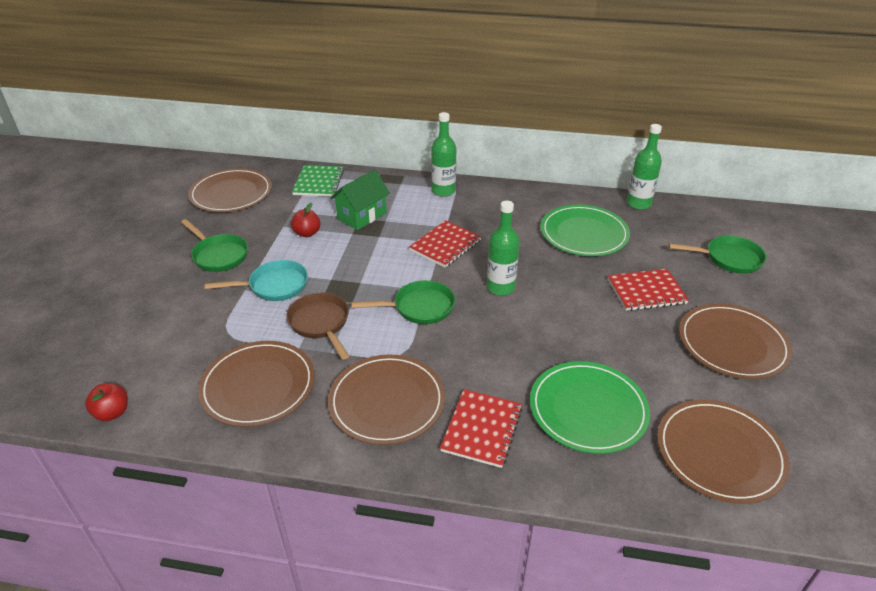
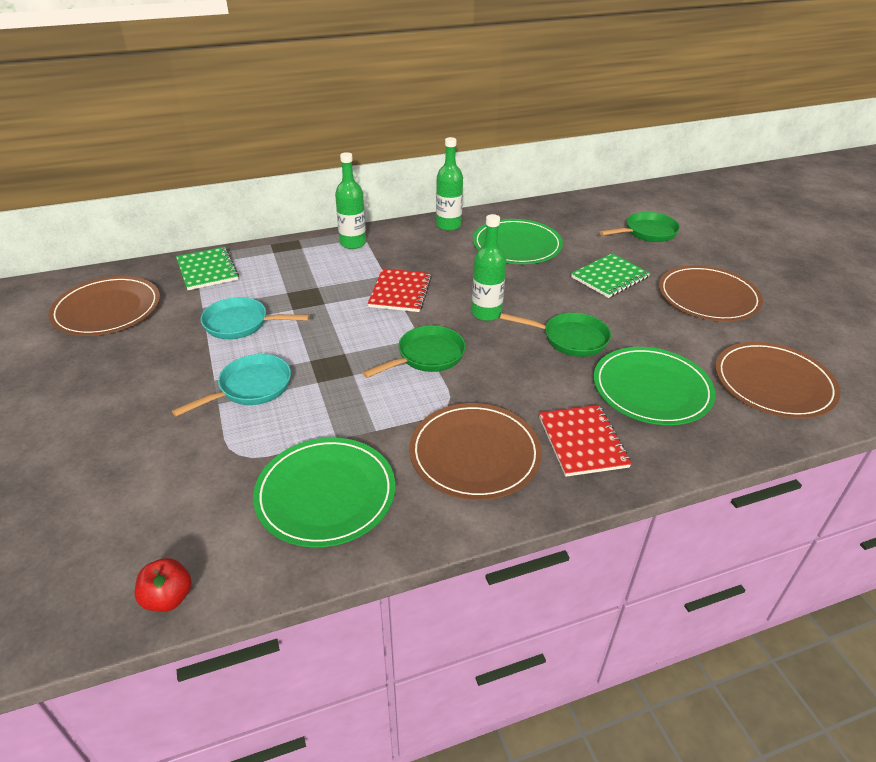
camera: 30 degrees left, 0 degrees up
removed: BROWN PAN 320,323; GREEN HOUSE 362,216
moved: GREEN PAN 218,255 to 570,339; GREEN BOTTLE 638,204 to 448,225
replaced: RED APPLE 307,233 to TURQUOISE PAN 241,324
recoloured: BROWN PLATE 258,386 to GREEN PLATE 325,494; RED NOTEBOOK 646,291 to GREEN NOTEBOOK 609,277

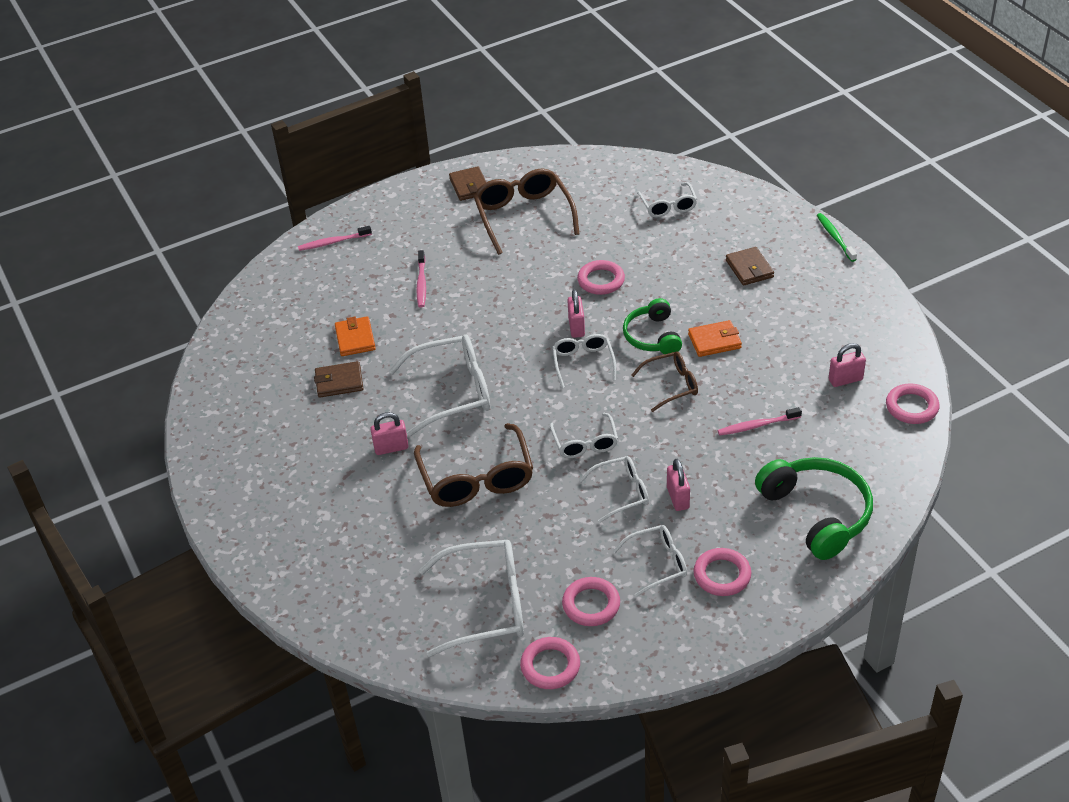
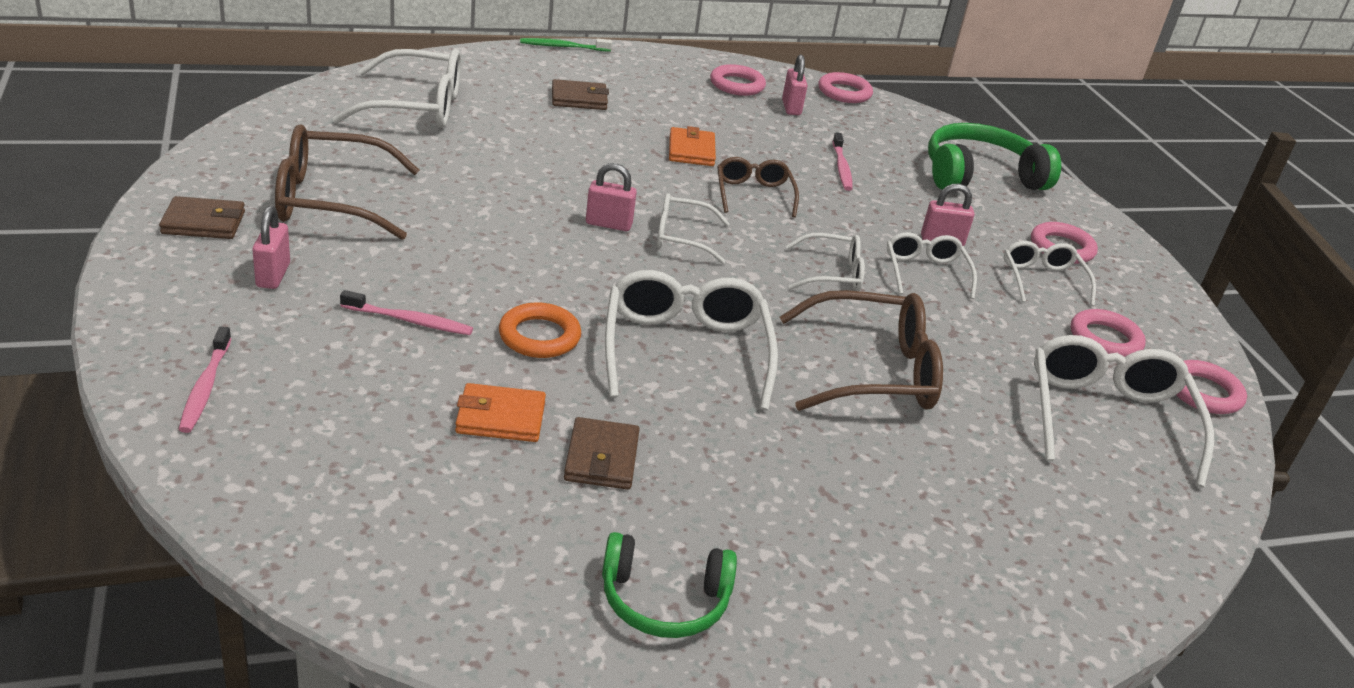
camera: 85 degrees left, 10 degrees down
added: ORANGE RING 539,336
moved: PINK PADLOCK 391,448 to 273,275; PINK RING 601,280 to 737,85; GREEN HEADPHONES 652,336 to 664,601
resized: WHITE GLASSES 668,206 = 417,107 x1.72

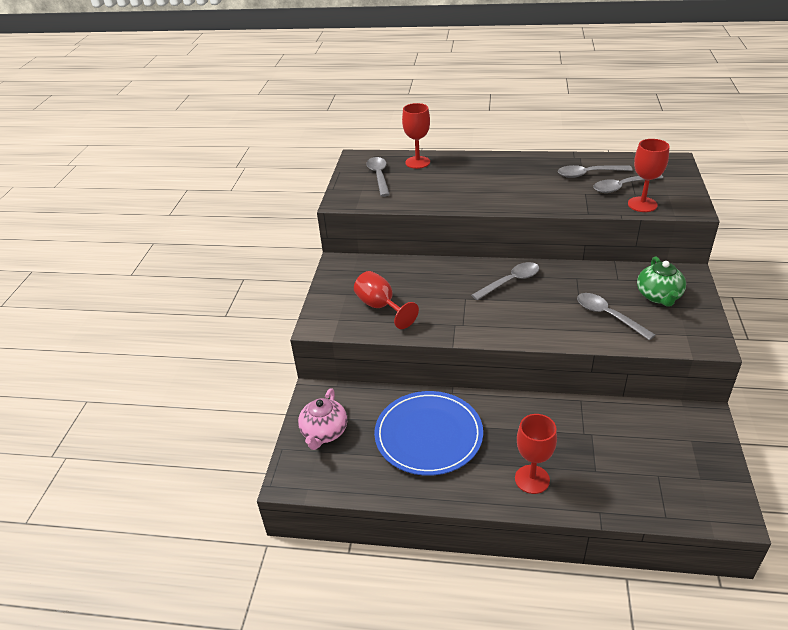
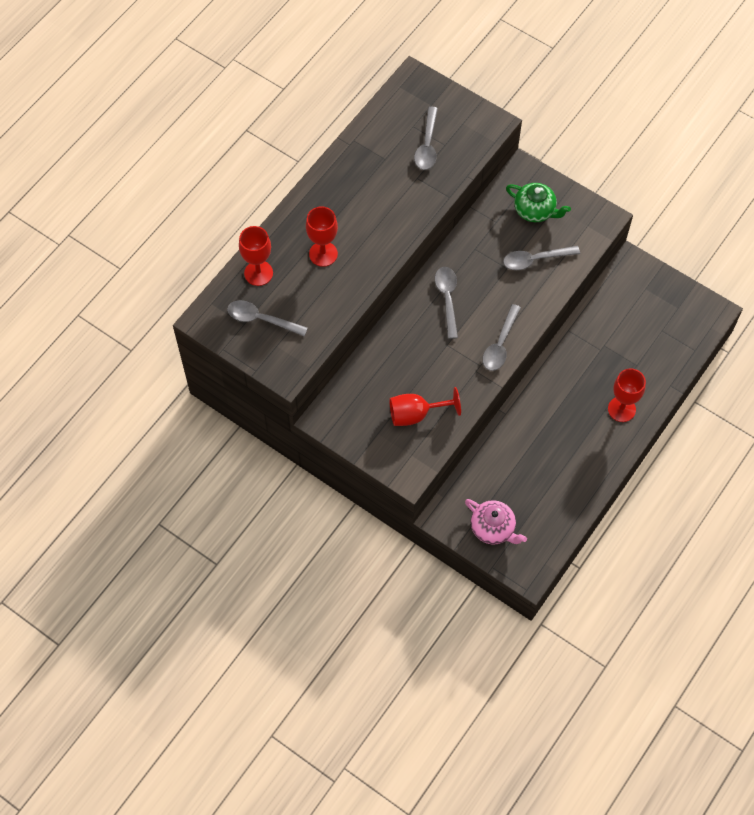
camera: 65 degrees left, 25 degrees up
removed: BLUE PLATE 428,435
moved: GREY SPOON 588,174 to 500,344; RED GOBLET 642,204 to 323,254

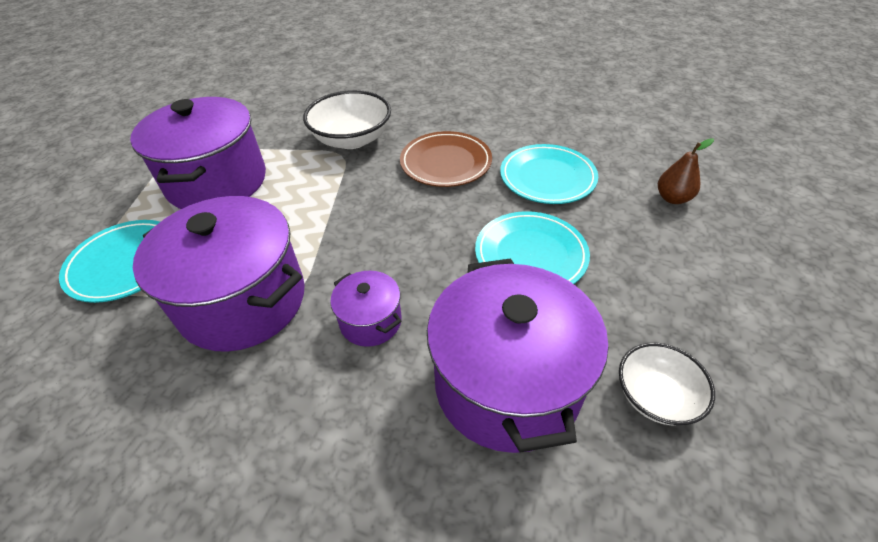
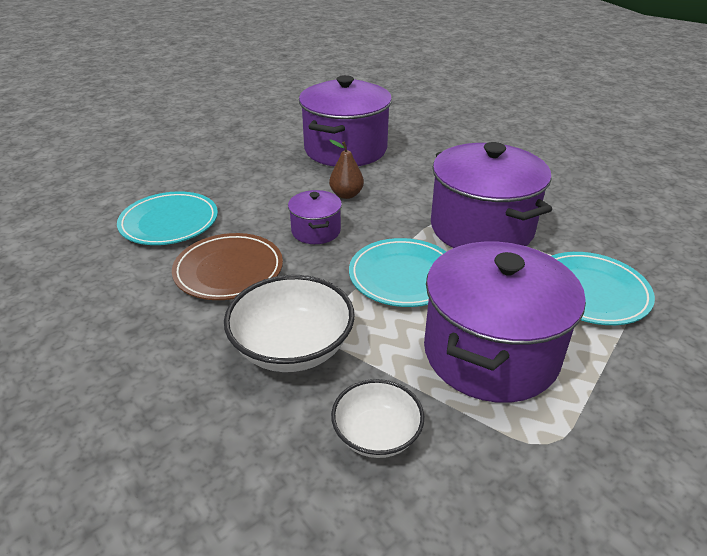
camera: 150 degrees left, 10 degrees down
moved: PURPLE POT 371,321 to 316,231; TURQUOISE PLATE 530,255 to 403,276; WHITE BOWL 656,396 to 376,434; BROWN PEAR 672,198 to 346,195

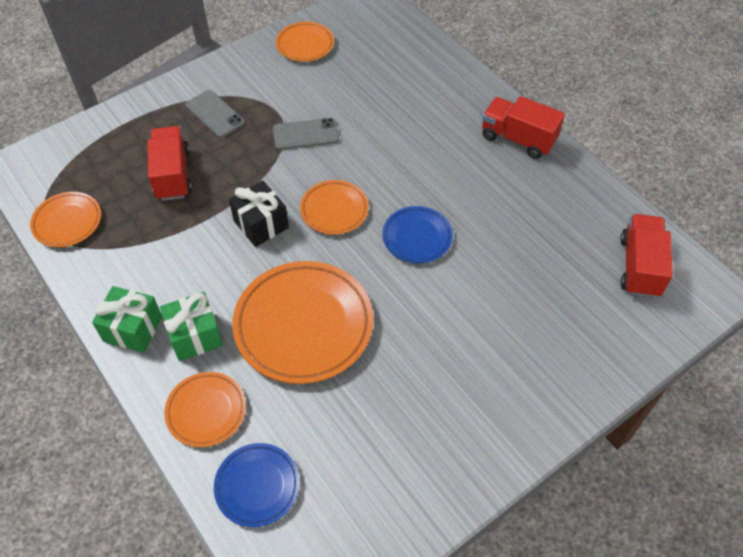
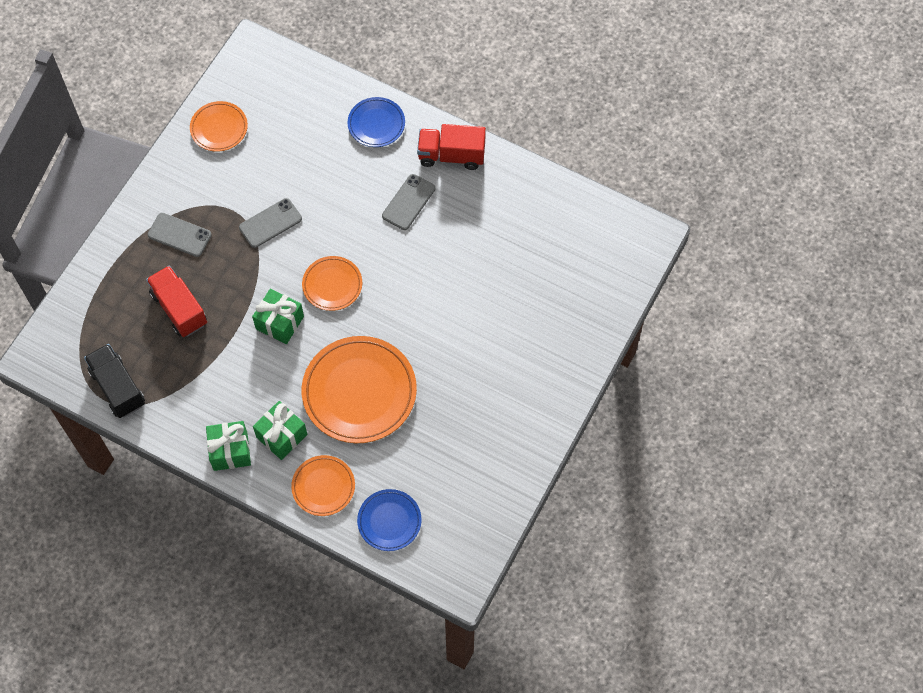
camera: 25 degrees left, 10 degrees up
removed: RED TRUCK 639,266
added: GREY PHONE 408,202
moved: BLUE PLATE 417,237 to 376,124
replaced: ORANGE PLATE 67,222 to BLACK TRUCK 118,387
recoloured: BLACK GIFT 261,224 to GREEN GIFT 280,322

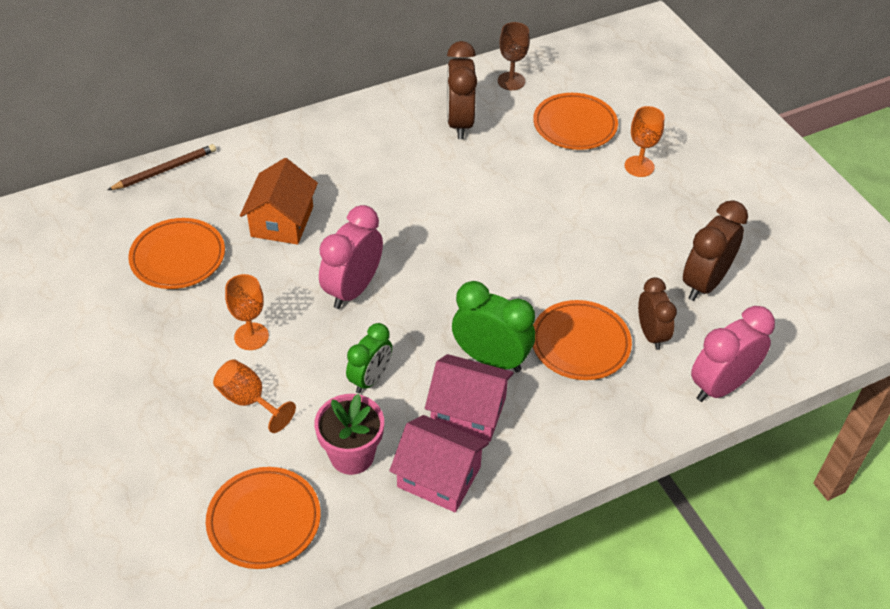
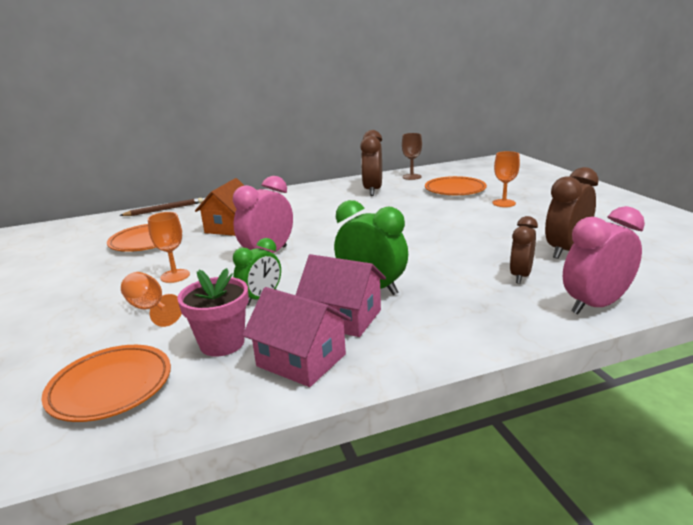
camera: 10 degrees right, 25 degrees down
removed: ORANGE PLATE 580,344
turned: BROWN CLOCK 651,334 = 520,276 150 degrees counterclockwise

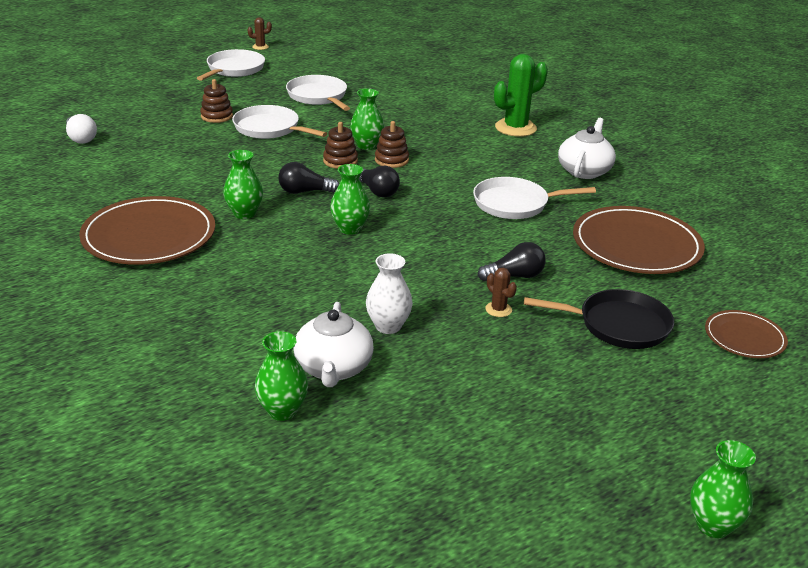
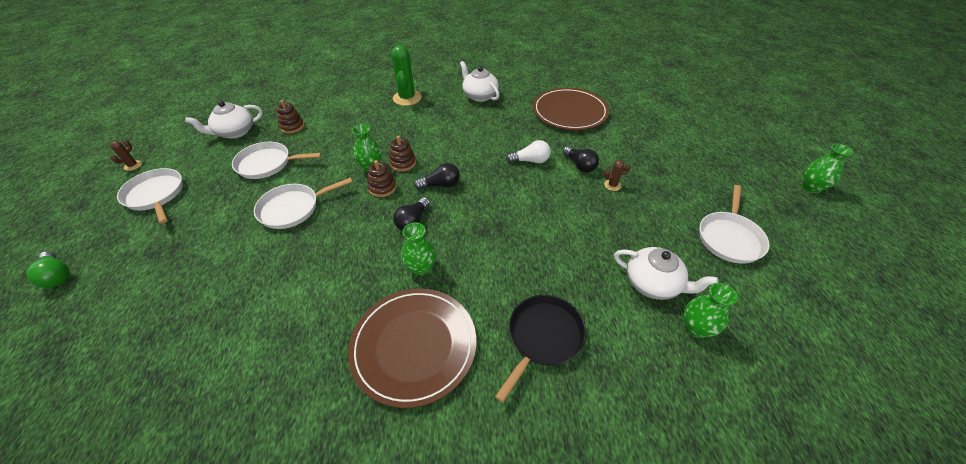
camera: 60 degrees left, 15 degrees up
removed: GREEN VASE 350,228; WHITE VASE 388,326; BROWN PLATE 744,337
added: GREEN LIGHT BULB 57,275; WHITE TEAPOT 235,132
moved: WHITE LIGHT BULB 81,138 to 530,161; BROWN STACKING TOY 217,116 to 292,126; WHITE PAN 514,204 to 729,238; BLACK PAN 619,325 to 543,337
turned: BLACK LIGHT BULB 514,276 = 579,165 135 degrees clockwise

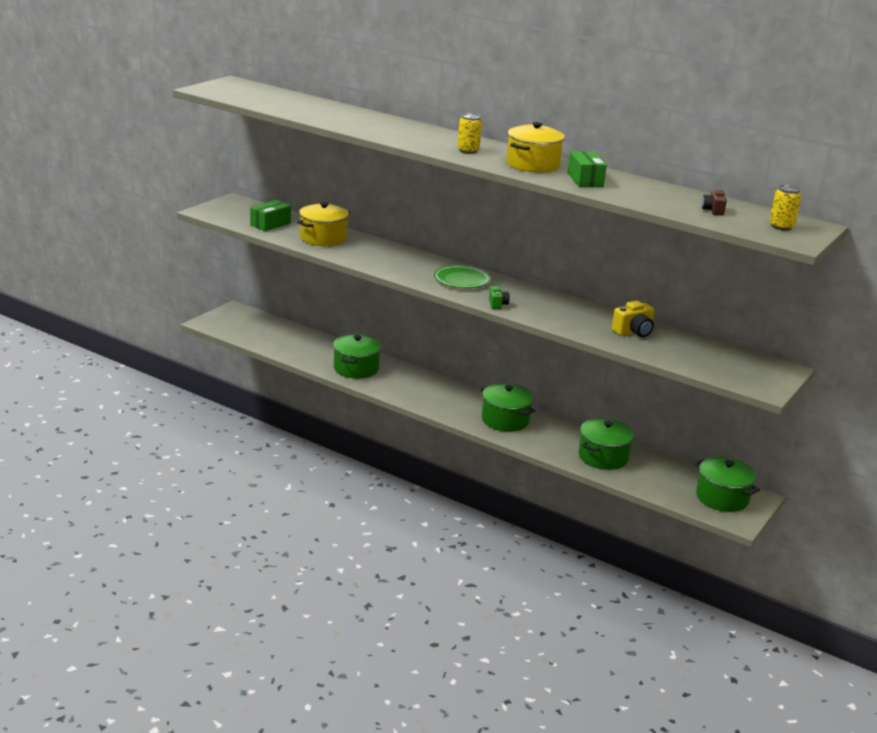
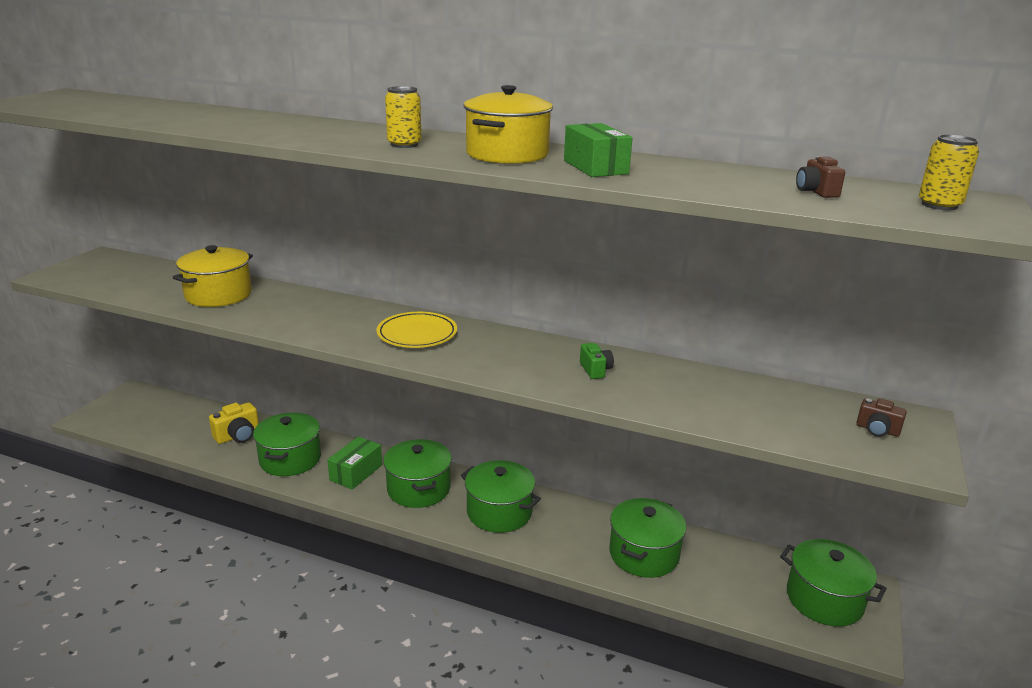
camera: 10 degrees left, 0 degrees up
added: GREEN POT 418,489; BROWN CAMERA 877,430
moved: GREEN BOX 270,224 to 356,472; GREEN CAMERA 497,304 to 595,370; YELLOW CAMERA 633,332 to 238,436
recoloured: GREEN PLATE 461,280 to YELLOW PLATE 417,334

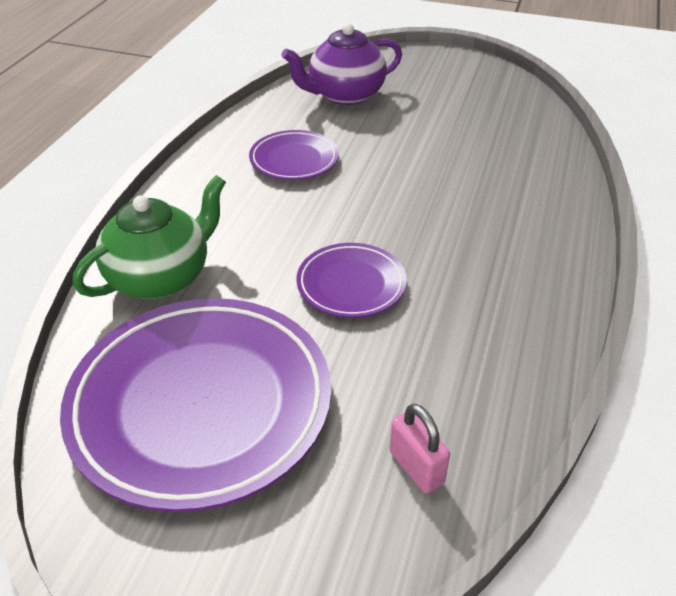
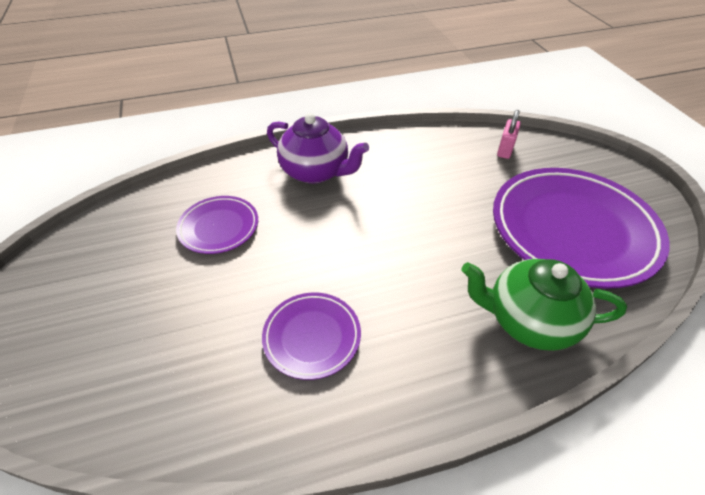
camera: 125 degrees left, 5 degrees up
moved: PURPLE TEAPOT 345,95 to 316,172; PURPLE PLATE 351,284 to 219,227

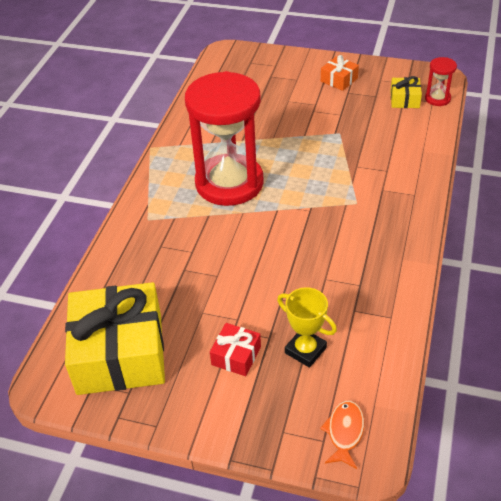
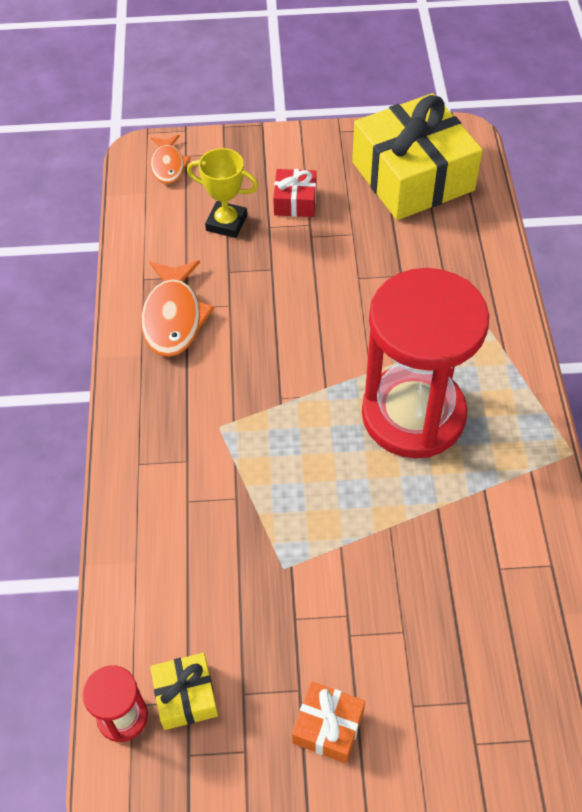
camera: 160 degrees right, 10 degrees up
added: ORANGE FISH 173,317

